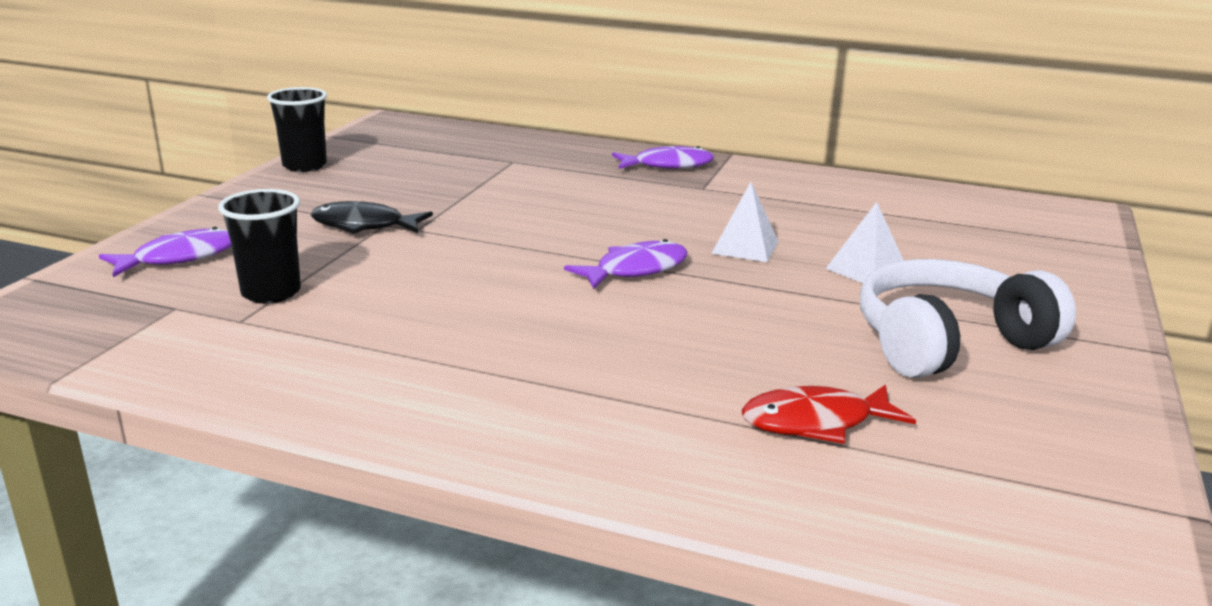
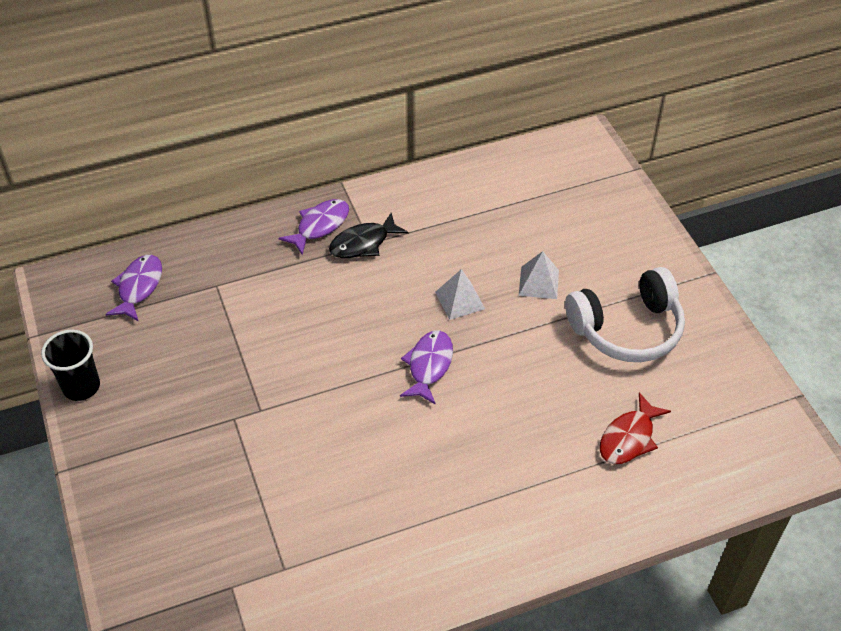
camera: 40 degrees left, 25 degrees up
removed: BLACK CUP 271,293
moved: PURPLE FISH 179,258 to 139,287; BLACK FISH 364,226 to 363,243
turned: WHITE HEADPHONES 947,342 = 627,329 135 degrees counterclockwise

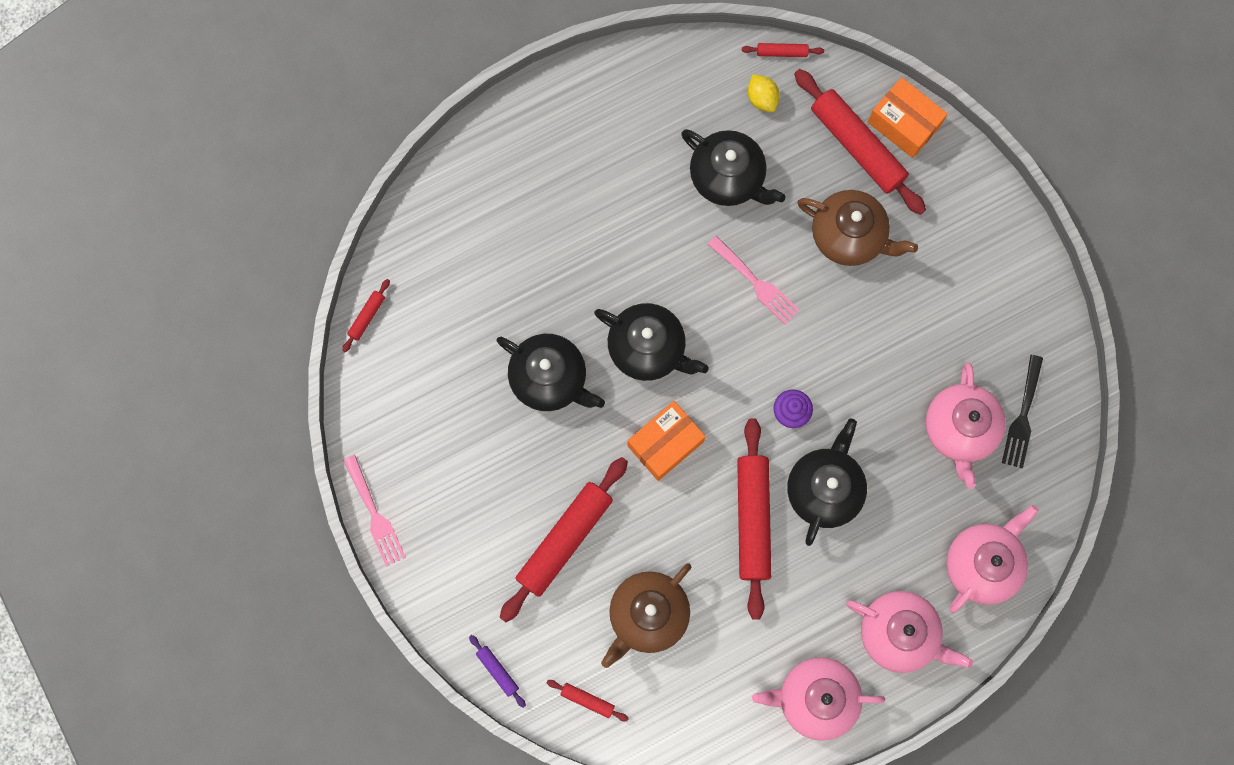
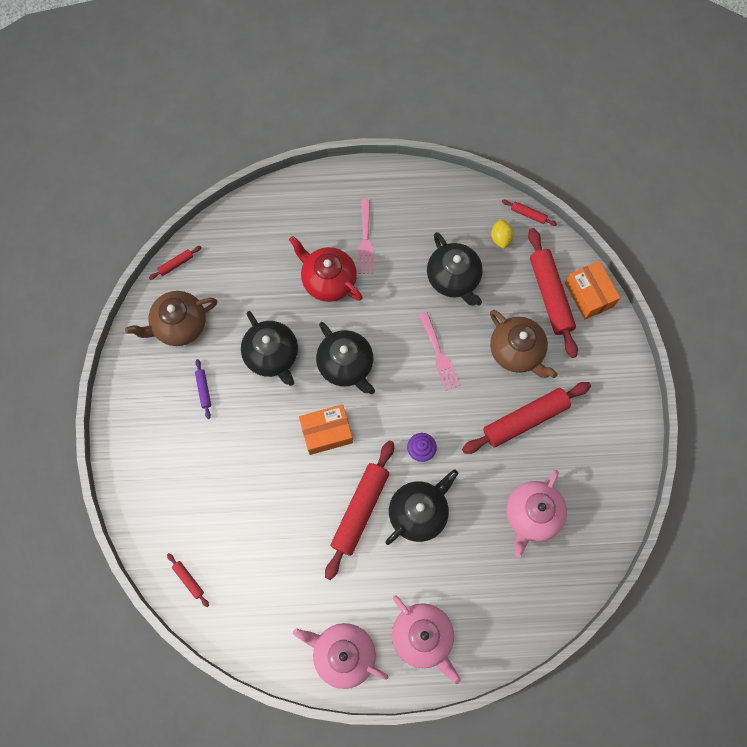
camera: 25 degrees right, 5 degrees down
removed: PINK TEAPOT 982,564; BLACK FORK 1023,416
added: RED TEAPOT 328,280
moved: PINK FORK 375,515 to 365,240; PURPLE ROLLING PIN 497,671 to 203,390; RED ROLLING PIN 564,540 to 525,420; BROWN TEAPOT 647,615 to 179,325

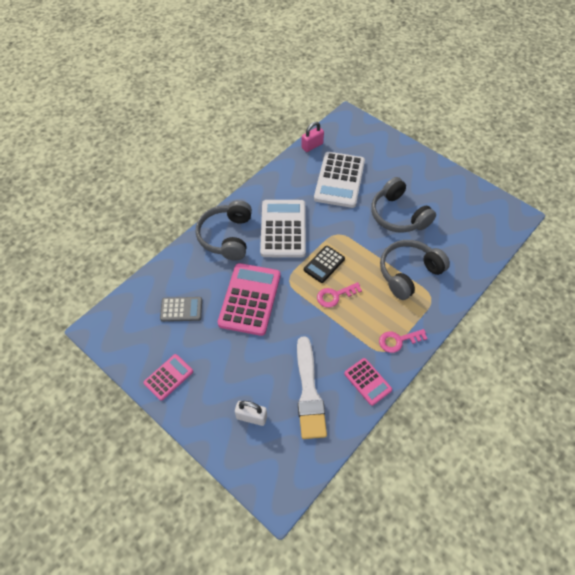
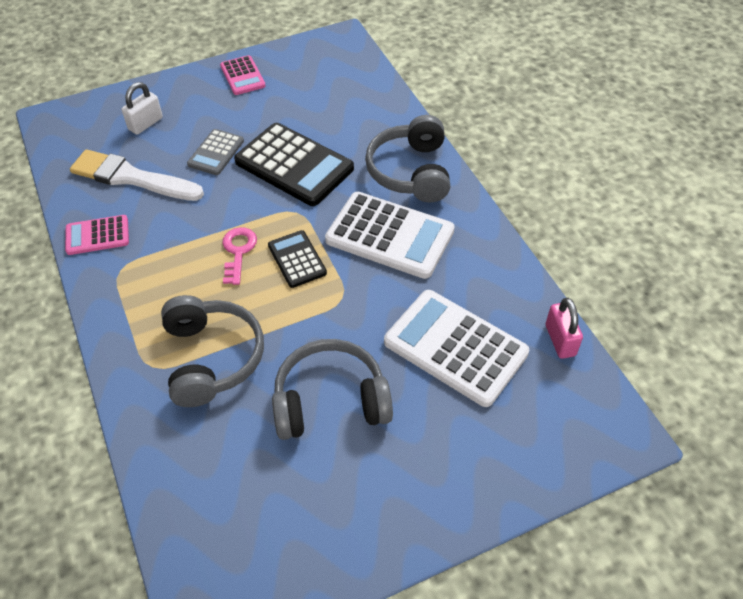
camera: 115 degrees right, 5 degrees down
removed: PINK KEY 398,341
moved: GREY CALCULATOR 181,309 to 216,153
recoloured: PINK CALCULATOR 250,299 to BLACK CALCULATOR 294,165
turned: GREY HEADPHONES 227,236 = 411,172 120 degrees counterclockwise

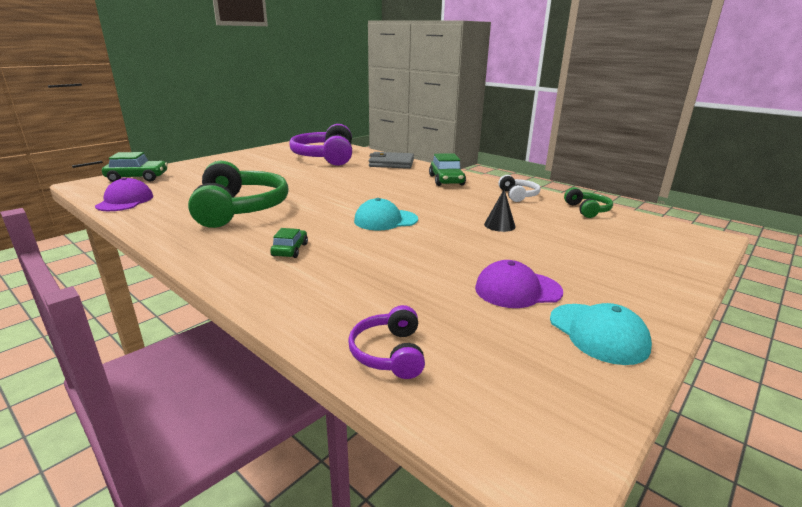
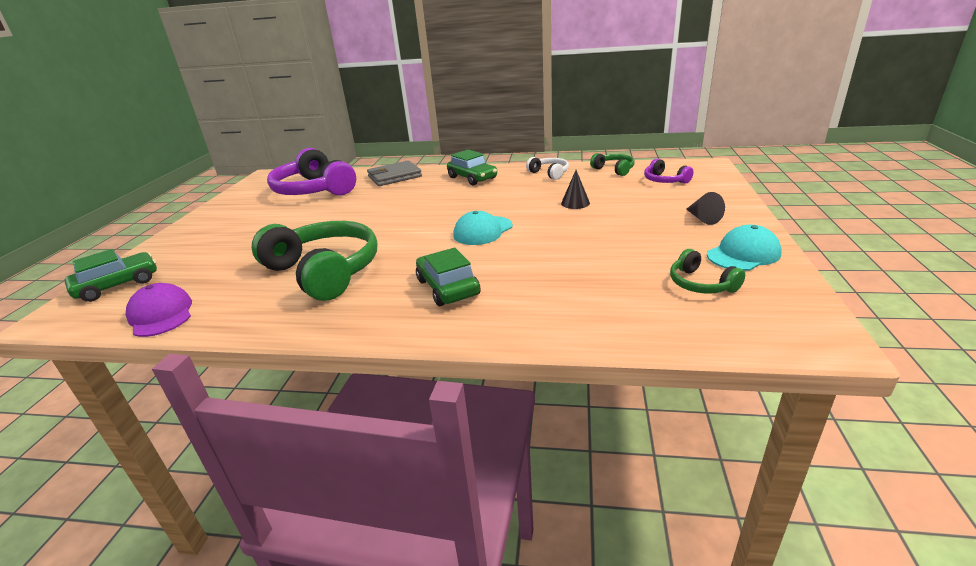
camera: 30 degrees left, 5 degrees up
removed: PURPLE CAP 517,290
added: GREEN HEADPHONES 700,284; BLACK CONE 702,218
moved: PURPLE HEADPHONES 389,353 to 664,180
turned: TURQUOISE CAP 598,333 = 743,254 60 degrees counterclockwise
resized: GREEN CAR 290,250 = 448,287 x1.64

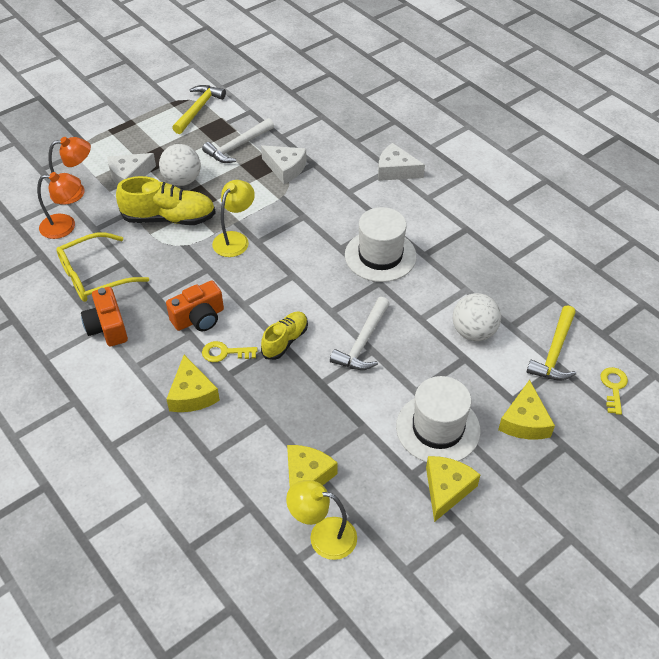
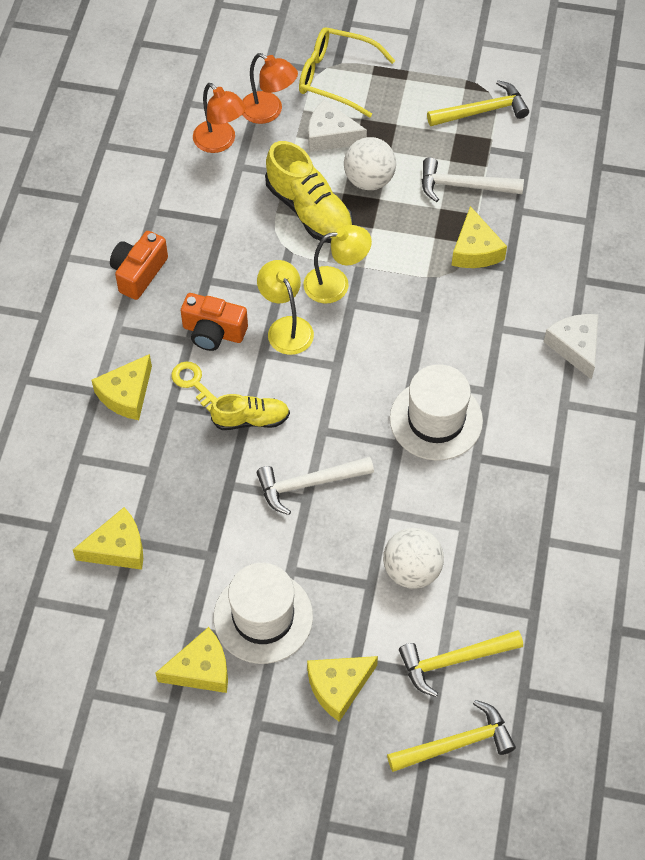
camera: 50 degrees right, 10 degrees up
moved: YELLOW GLASSES 95,276 to 337,78; YELLOW LAMP 323,535 to 286,327
replaced: YELLOW KEY 613,387 to YELLOW HAMMER 456,743
recoloured: WHITE CHEESE 285,168 to YELLOW CHEESE 475,250

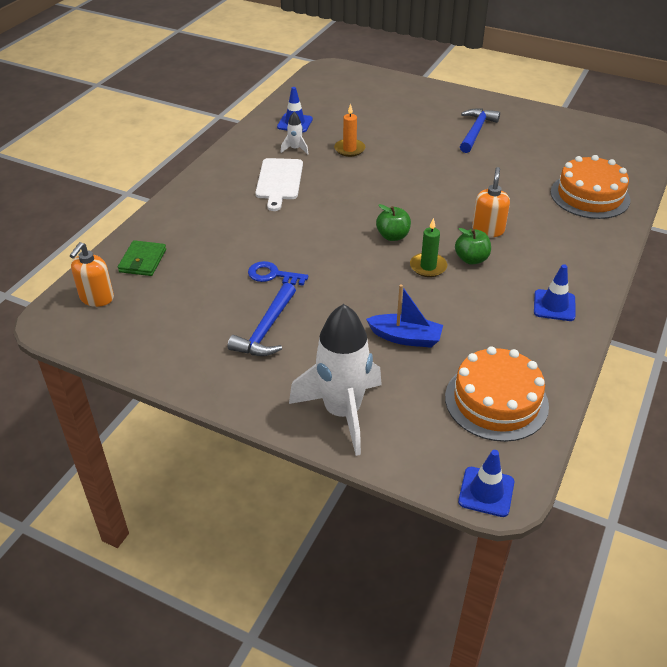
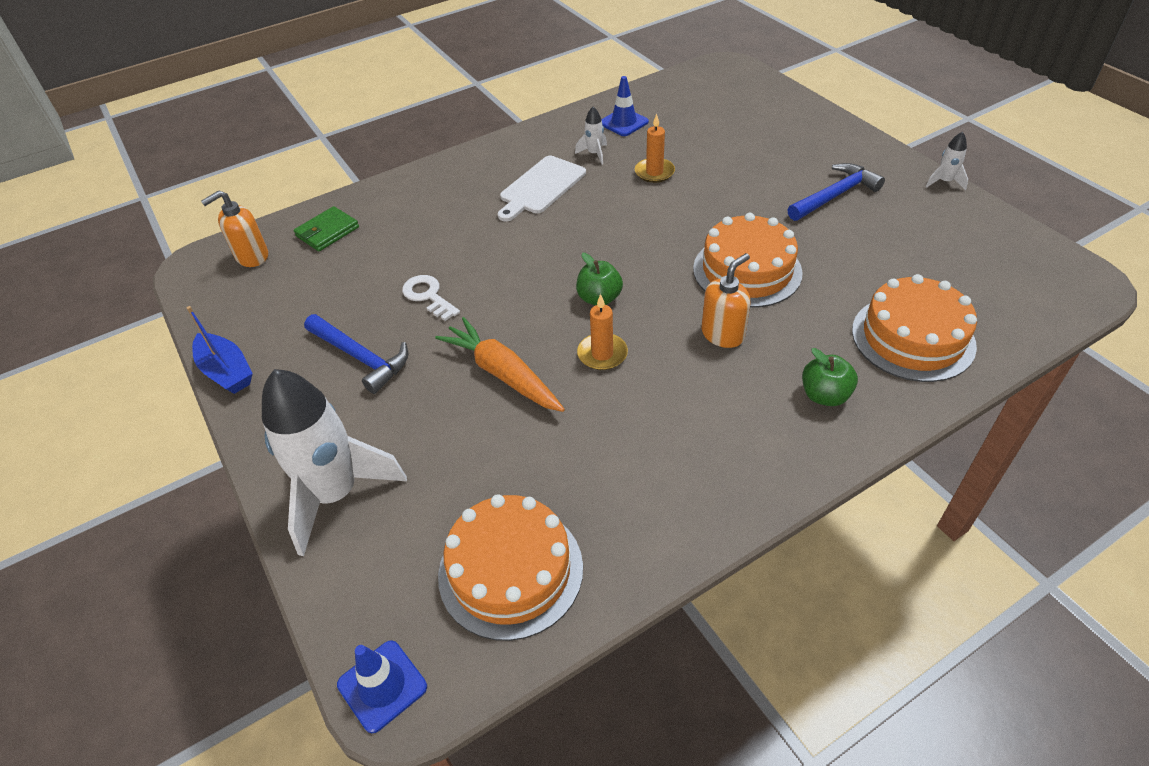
camera: 35 degrees right, 5 degrees up
removed: BLUE TRAFFIC CONE 554,305
added: ORANGE CARROT 503,374; ORANGE CAKE 747,270; WHITE ROCKET 944,182
moved: BLUE BOAT 405,338 to 226,371; GREEN APPLE 471,259 to 824,395
recoloured: BLUE KEY 272,275 to WHITE KEY 428,296; GREEN CANDLE 428,267 to ORANGE CANDLE 602,354
turned: BLUE HAMMER 266,329 = 360,357 105 degrees counterclockwise

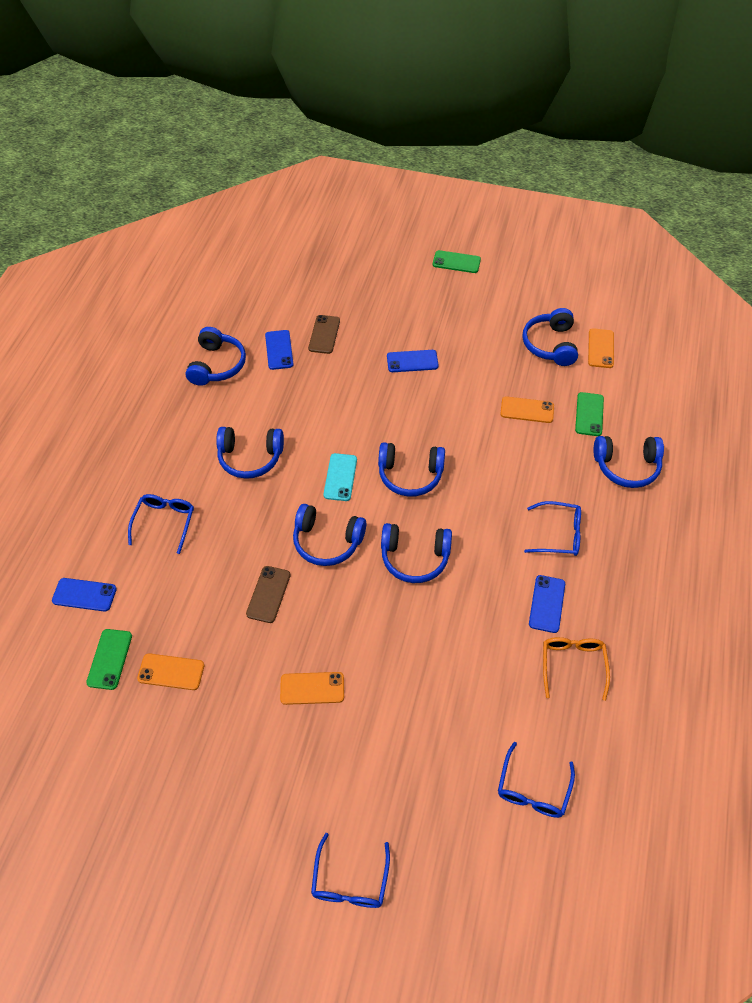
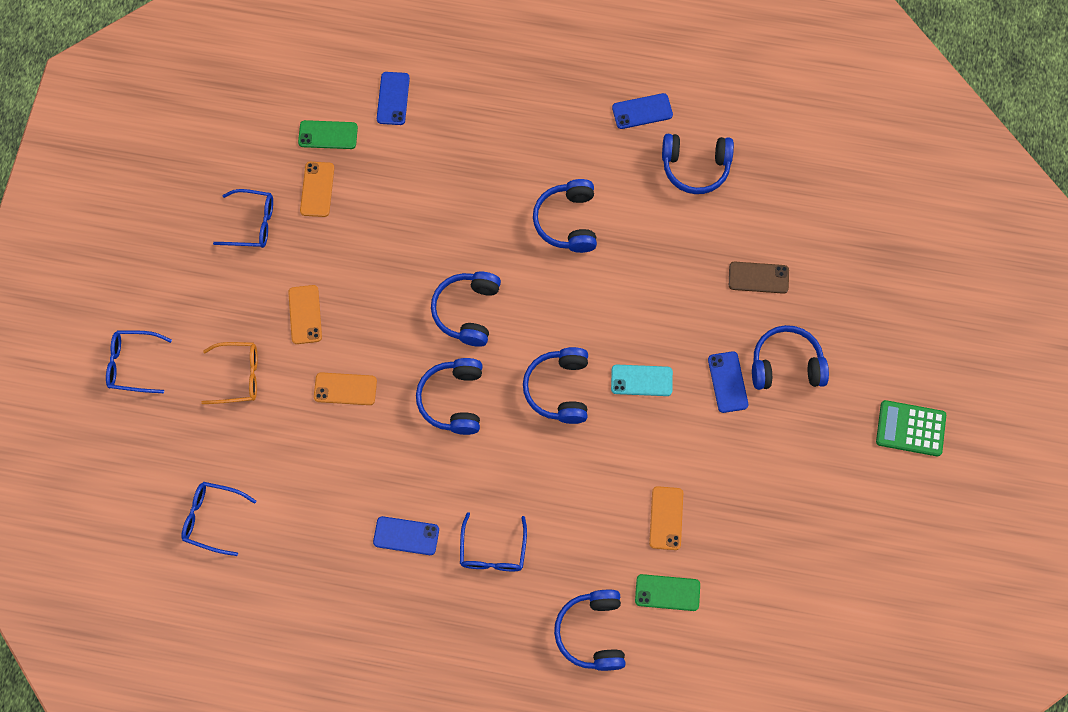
camera: 85 degrees right, 15 degrees up
removed: BROWN PHONE 268,594
moved: BLUE GLASSES 164,522 to 252,223; BLUE PHONE 279,350 to 642,111; TURQUOISE PHONE 340,477 to 641,380; BLUE HEADPHONES 550,345 to 786,364; ORANGE GLASSES 572,665 to 238,376; ORANGE PHONE 600,348 to 345,389
replaced: GREEN PHONE 456,262 to GREEN CALCULATOR 910,428

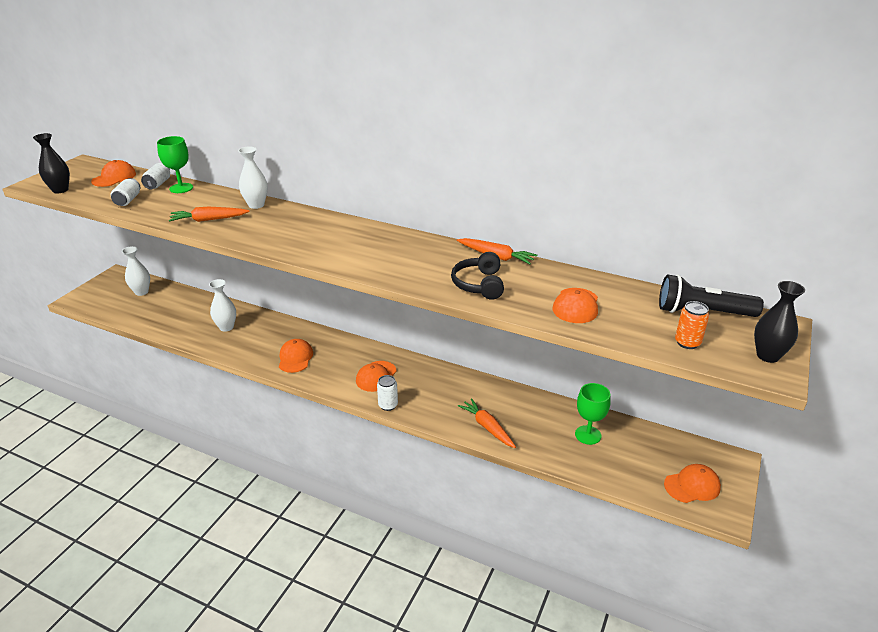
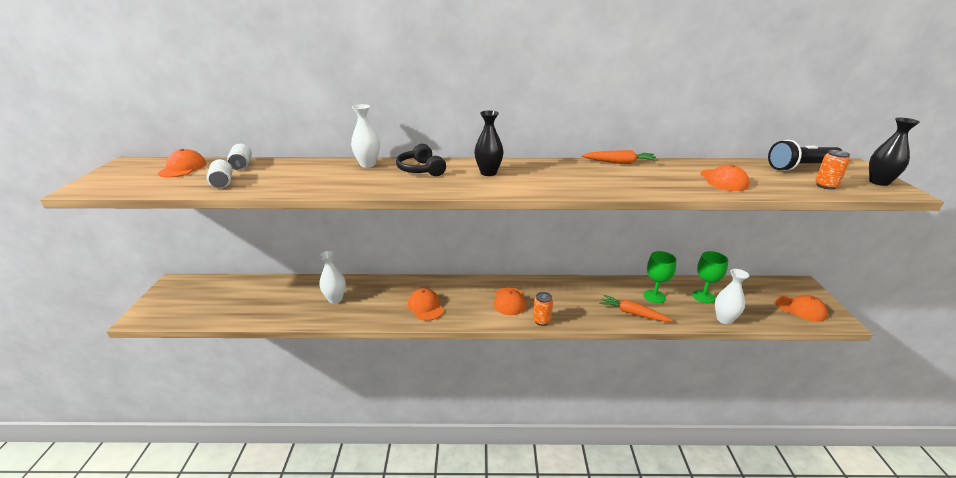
camera: 25 degrees left, 5 degrees down
removed: ORANGE CARROT 208,220
moved: BLACK VASE 60,190 to 488,173; WHITE VASE 141,292 to 724,319; GREEN GOBLET 181,188 to 654,296; BLACK HEADPHONES 479,284 to 421,170
recoloured: WHITE CAN 388,405 to ORANGE CAN 541,321
turned: ORANGE CAP 692,486 = 800,309 75 degrees clockwise

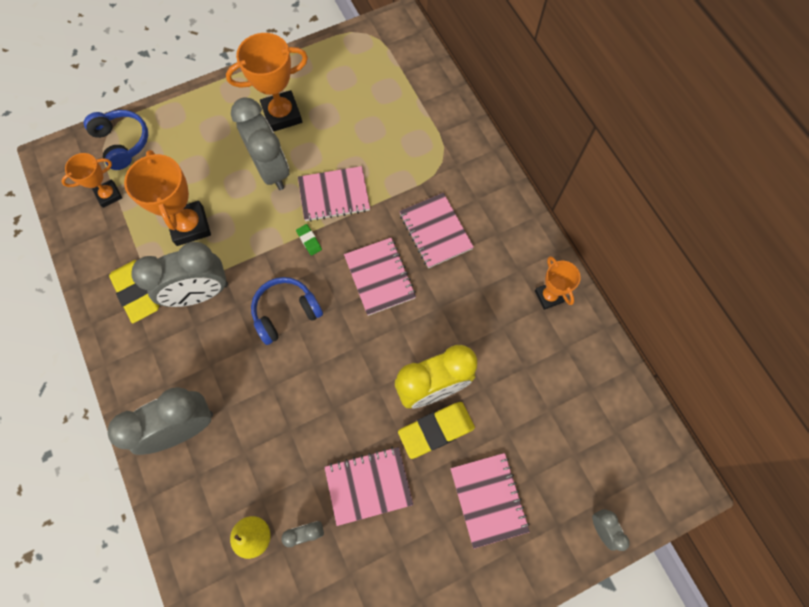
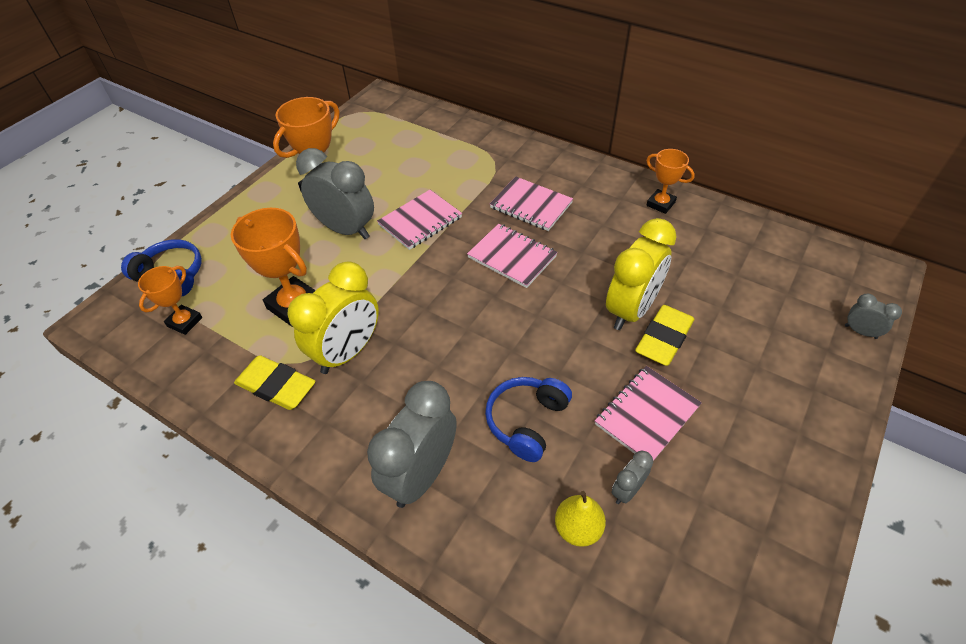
camera: 30 degrees left, 20 degrees down
removed: GREEN ERASER 309,241; PINK NOTEBOOK 488,499
moved: BLUE HEADPHONES 286,312 to 527,421
recoloured: GREY CLOCK 200,293 to YELLOW CLOCK 347,352

